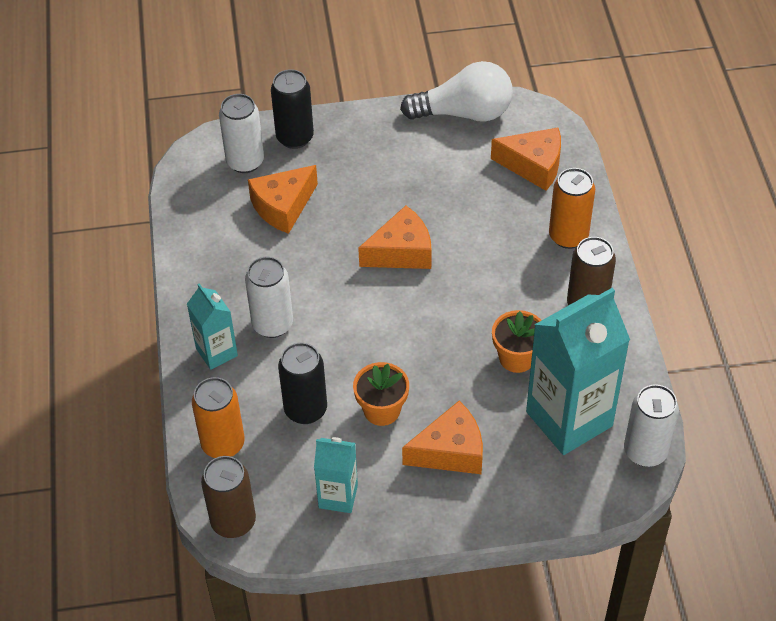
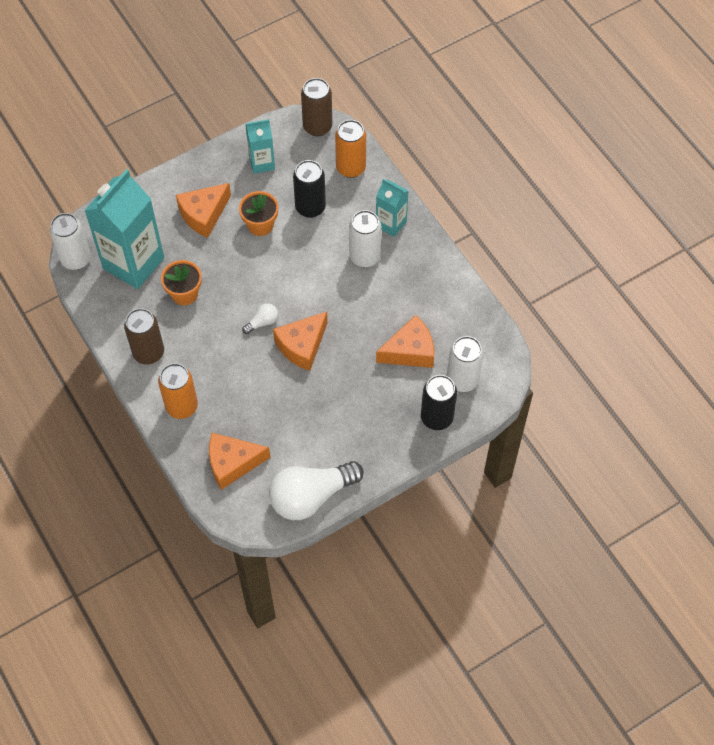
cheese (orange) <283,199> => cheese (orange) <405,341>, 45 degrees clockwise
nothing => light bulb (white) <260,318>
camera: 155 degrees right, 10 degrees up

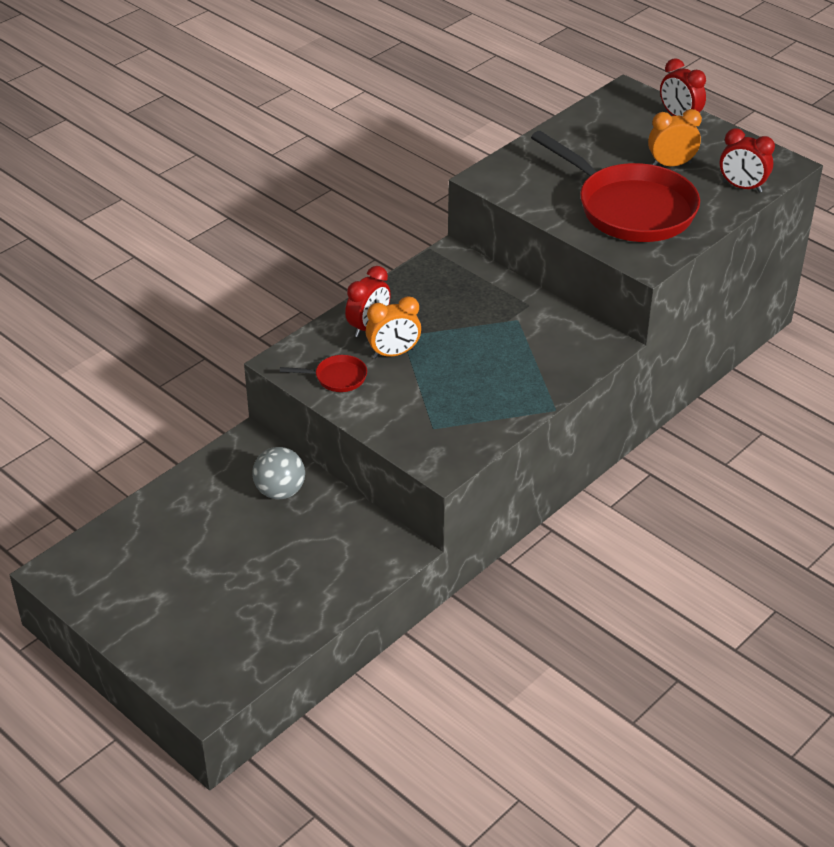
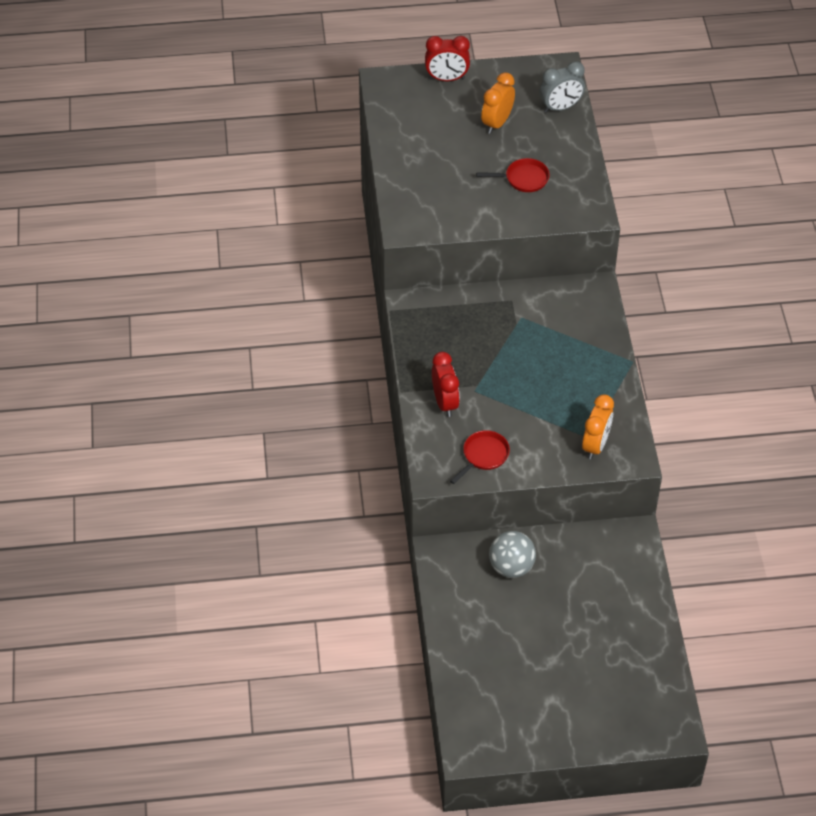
clock (red) <747,160> => clock (grey) <562,87>
pan (red) <615,186> => pan (red) <513,175>, x0.41
clock (orange) <393,327> => clock (orange) <598,426>, move
camera: 50 degrees left, 10 degrees up

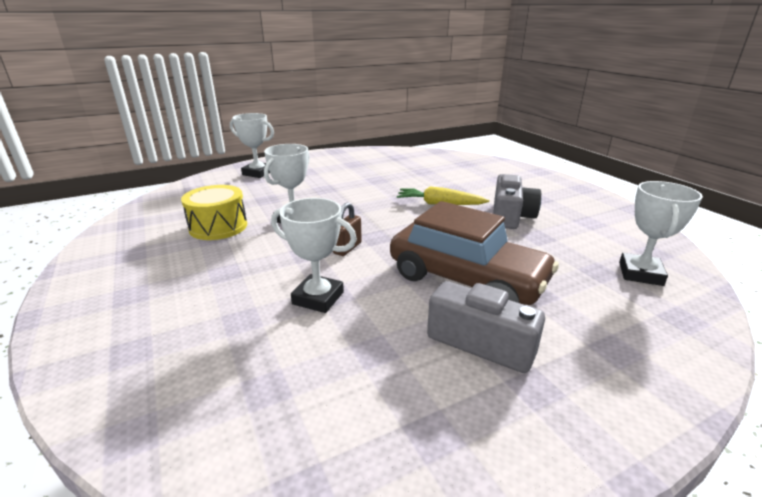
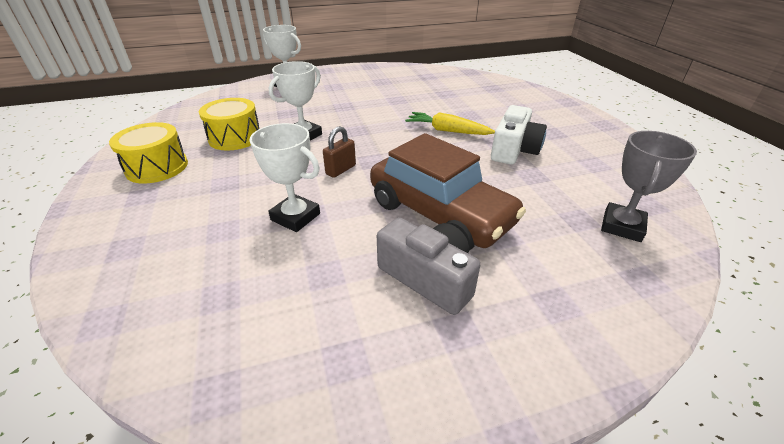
camera (grey) <517,201> => camera (white) <519,135>
trophy (white) <661,233> => trophy (grey) <649,186>
nothing => drum (yellow) <148,153>
camera: 10 degrees right, 10 degrees up

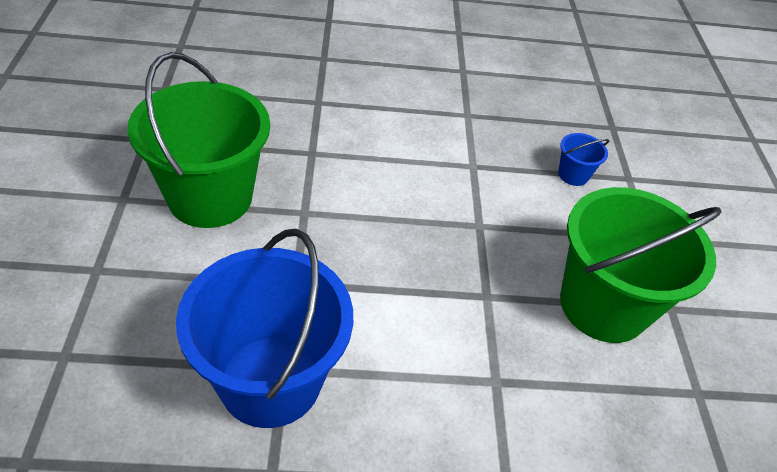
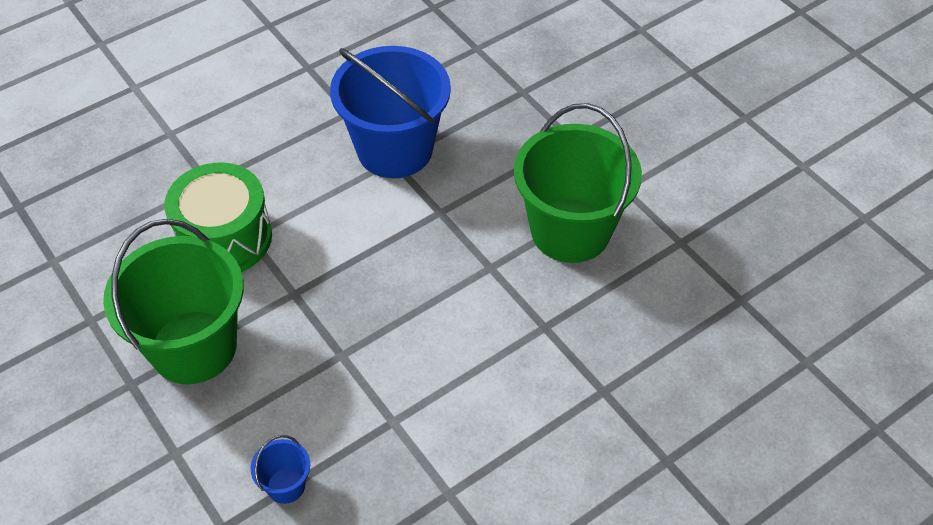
nothing => drum (green) <218,217>
camera: 150 degrees right, 5 degrees up

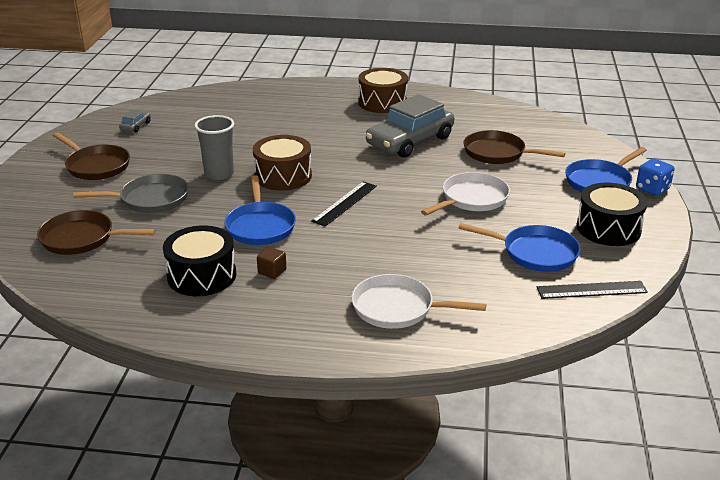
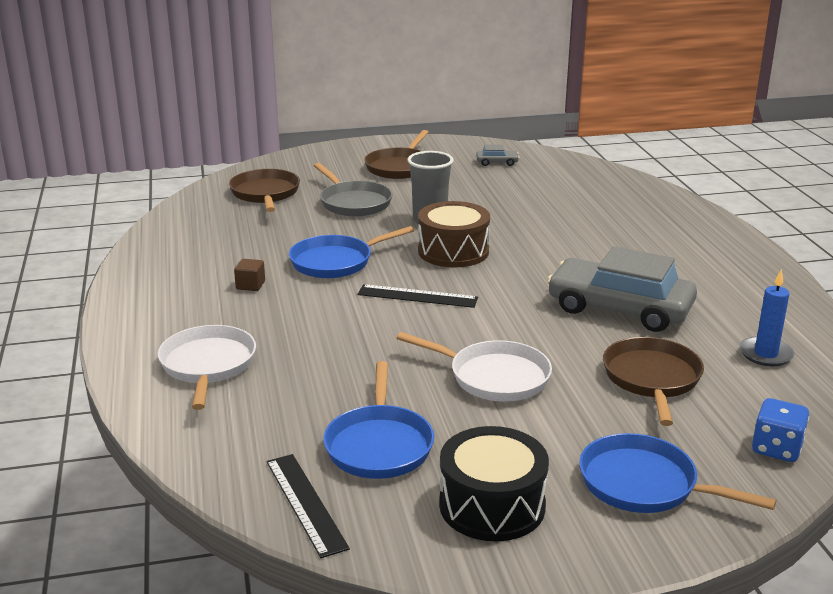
drum (brown) <383,90> => nothing
dice (blue) <655,177> => dice (blue) <780,430>, move
drum (black) <199,260> => nothing
nothing => candle (blue) <766,317>
camera: 70 degrees right, 5 degrees down

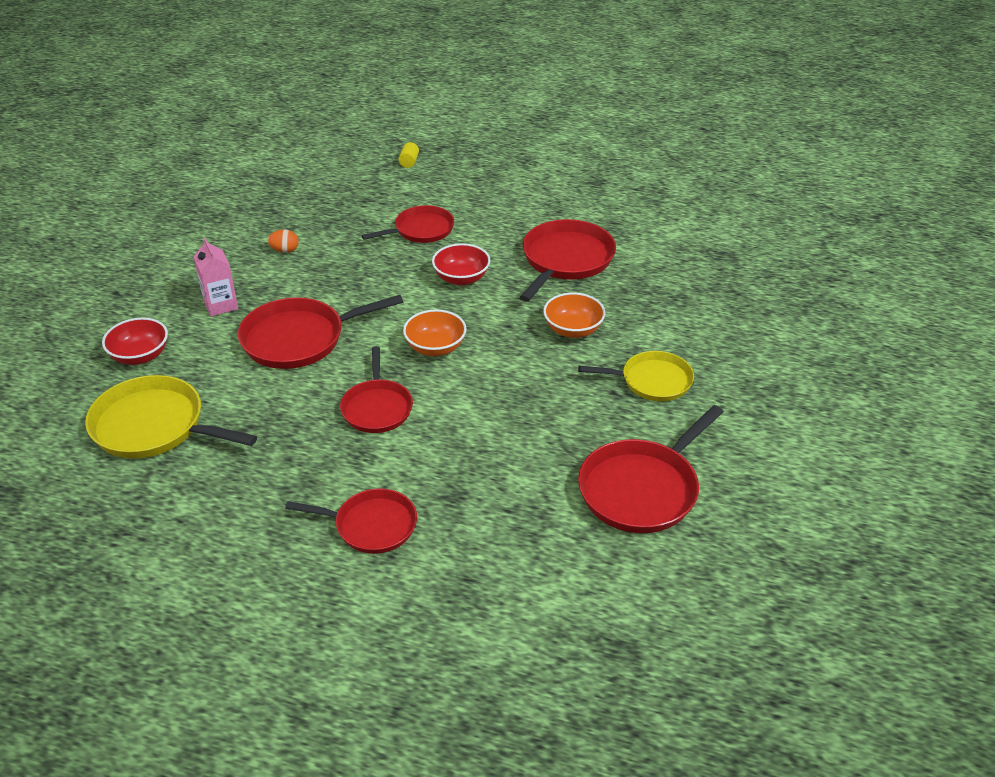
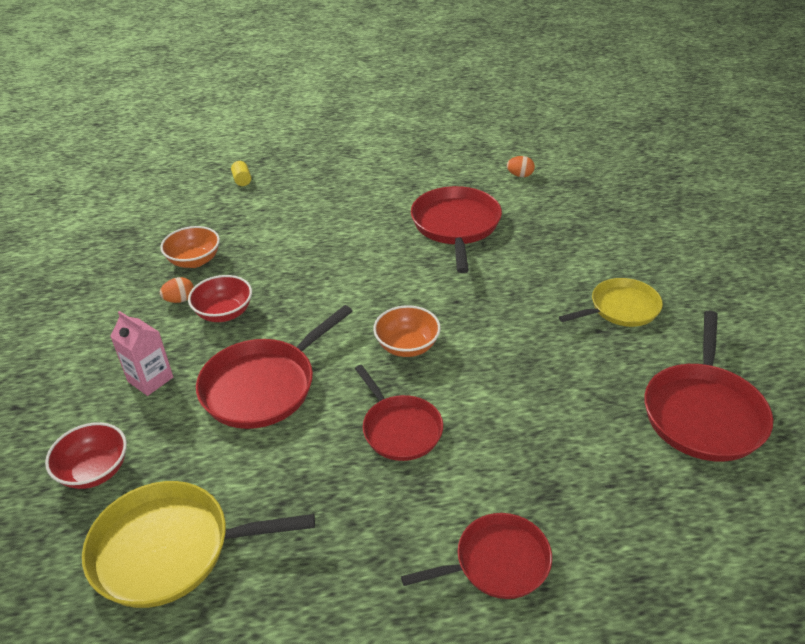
pan (red) <407,224> => nothing
bowl (red) <461,264> => bowl (red) <220,298>, move
bowl (orange) <574,315> => bowl (orange) <190,247>, move
nothing => egg (orange) <521,166>
camera: 25 degrees left, 0 degrees up

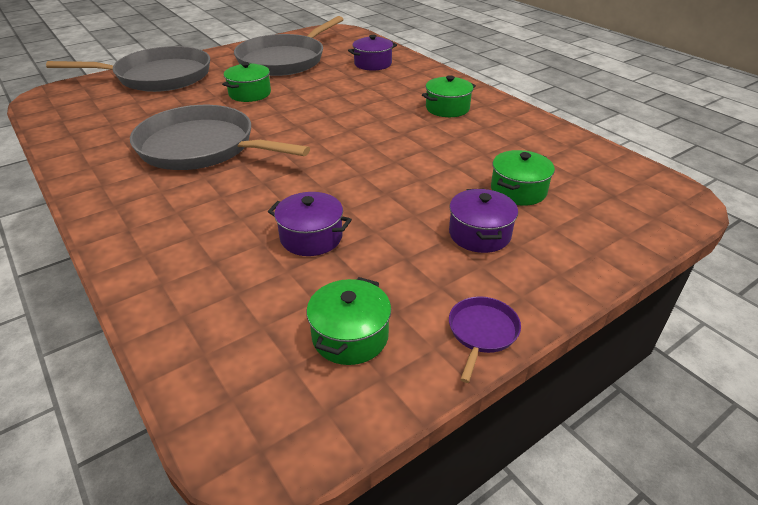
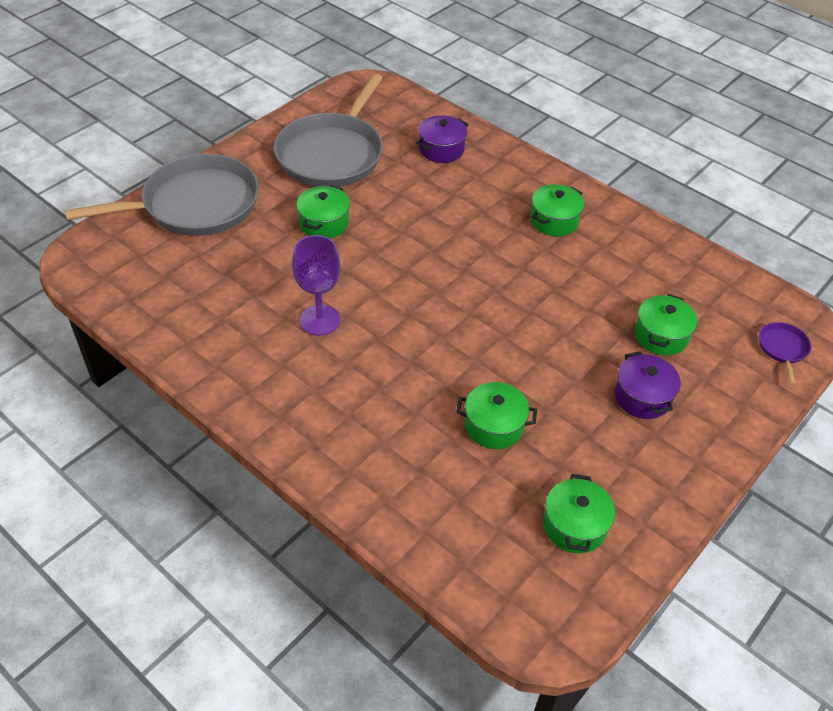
pan (grey) <220,137> => goblet (purple) <316,285>
pot (purple) <310,224> => pot (green) <496,415>
pan (purple) <485,339> => pan (purple) <785,353>, move
camera: 15 degrees left, 10 degrees up

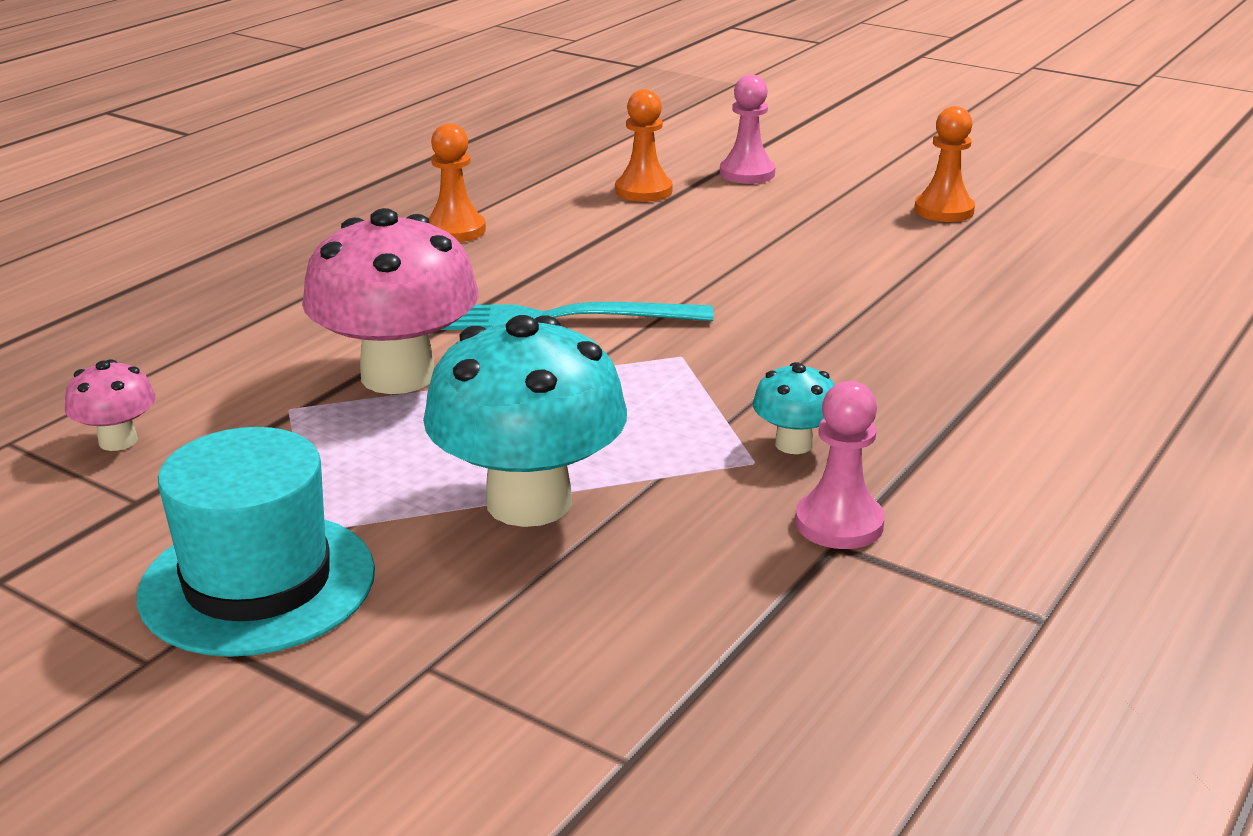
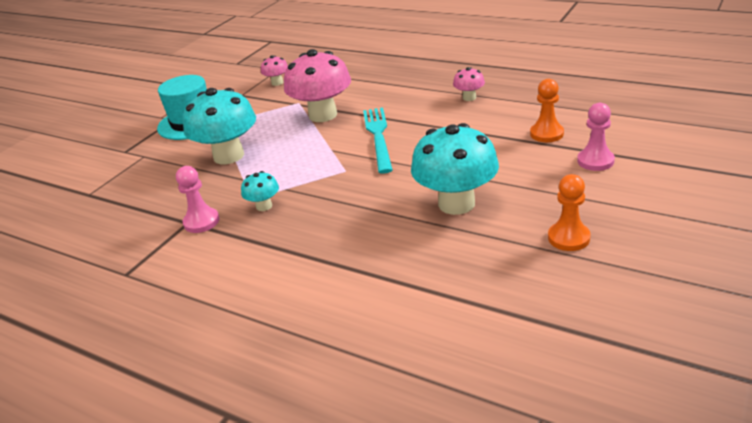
pawn (orange) <457,182> => mushroom (pink) <469,84>
nothing => mushroom (turquoise) <455,169>
camera: 90 degrees right, 5 degrees up

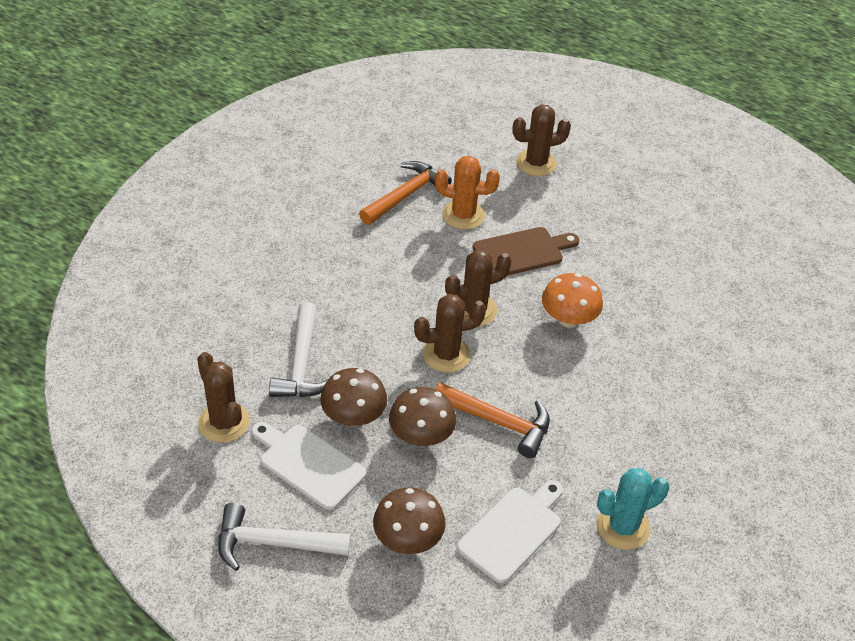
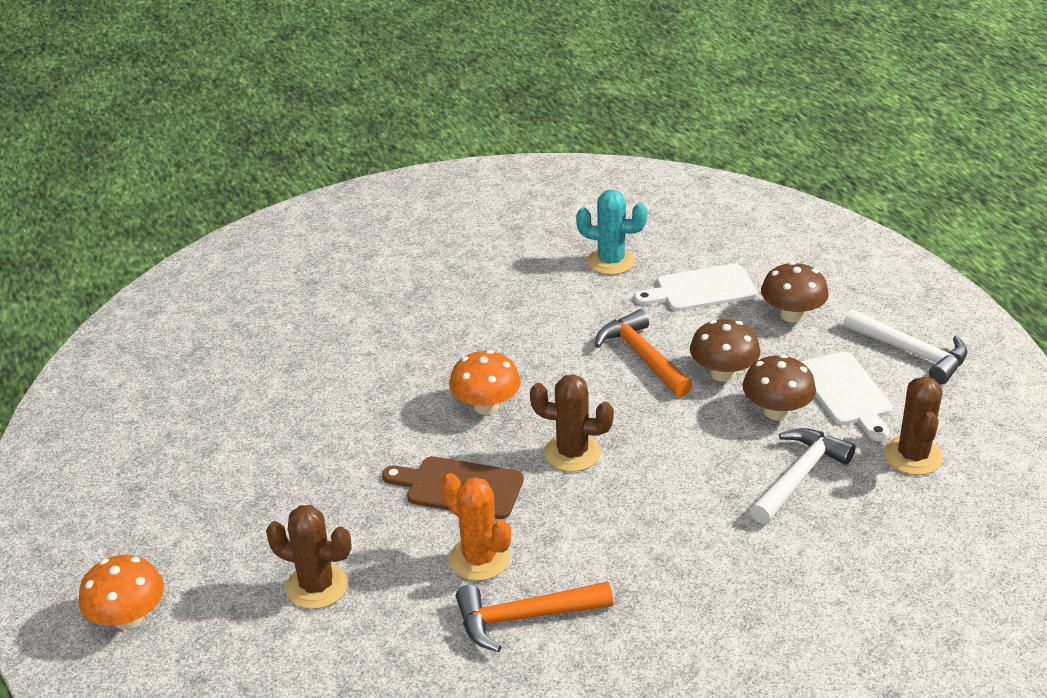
cactus (brown) <450,333> => nothing
nothing => mushroom (orange) <121,592>
camera: 140 degrees left, 10 degrees down

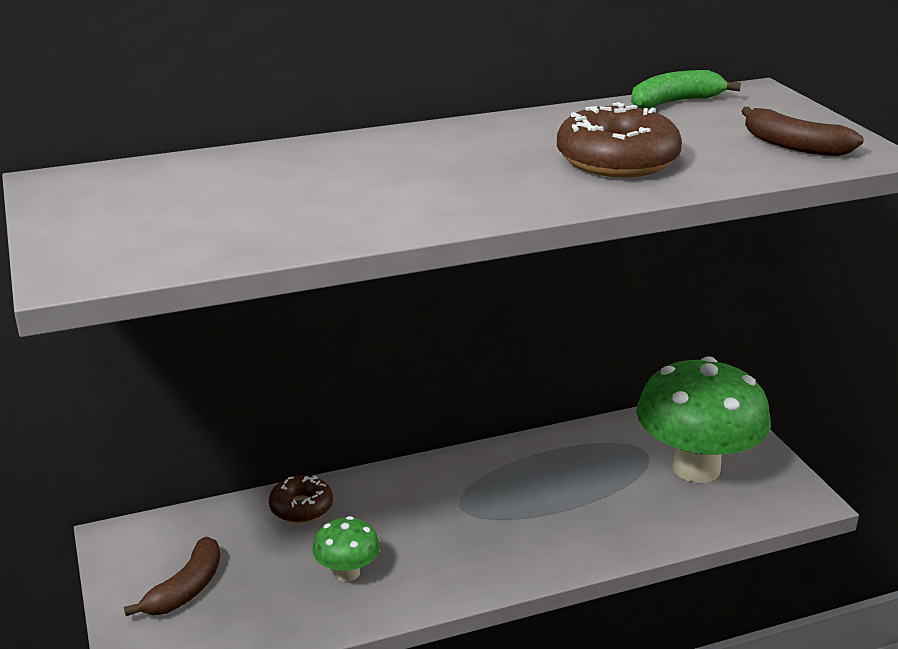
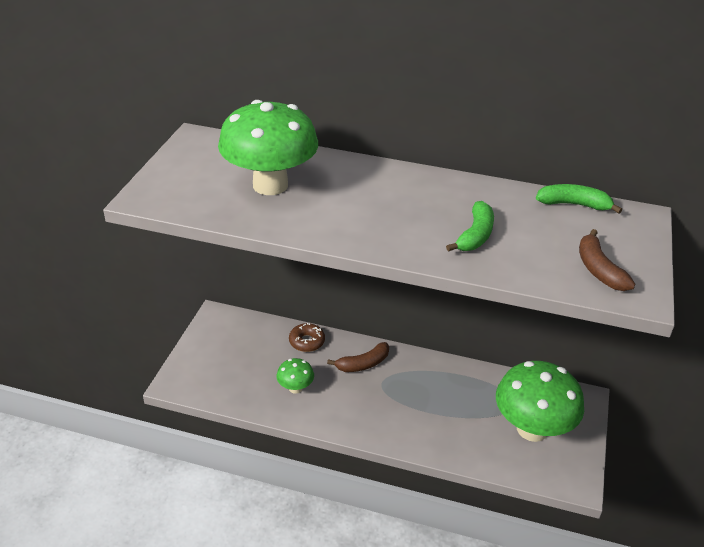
donut (brown) <619,139> => banana (green) <470,226>
banana (brown) <172,576> => banana (brown) <358,357>, move
nothing => mushroom (green) <268,147>
camera: 35 degrees right, 10 degrees up

